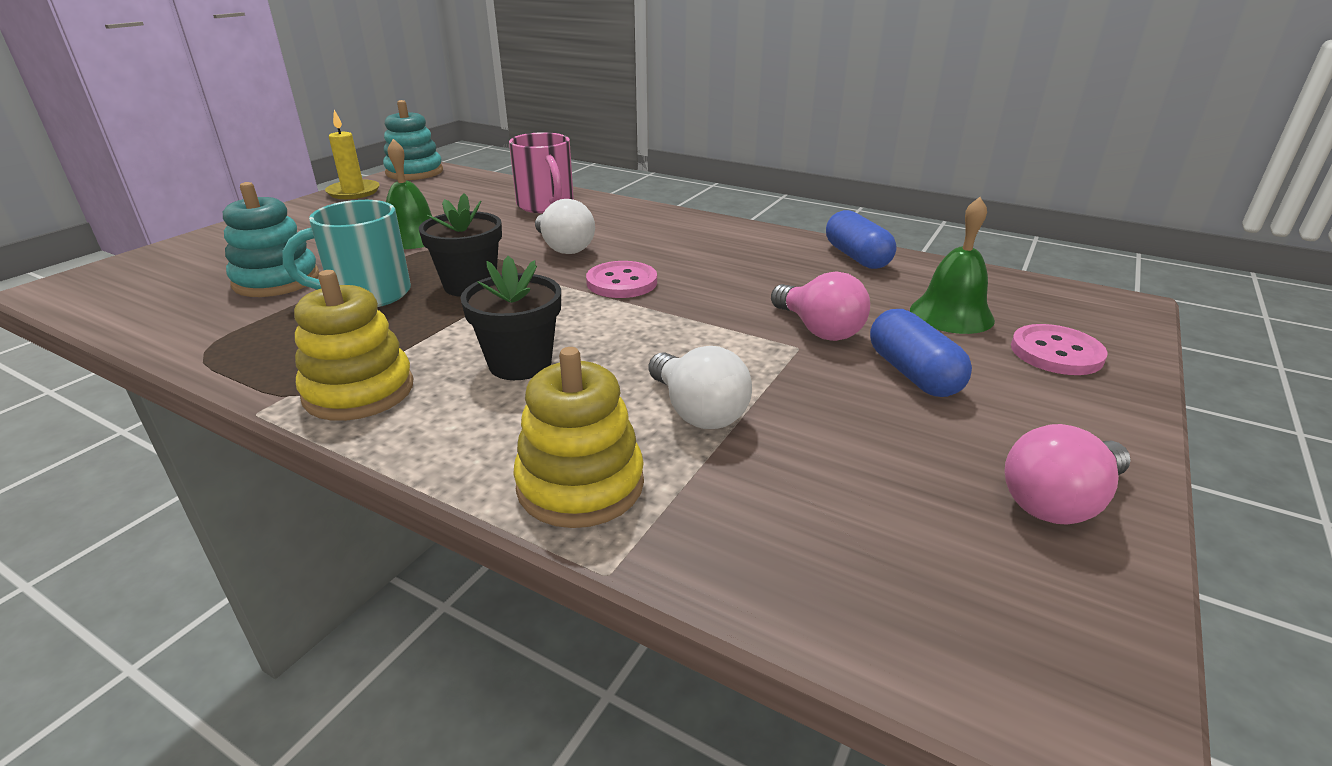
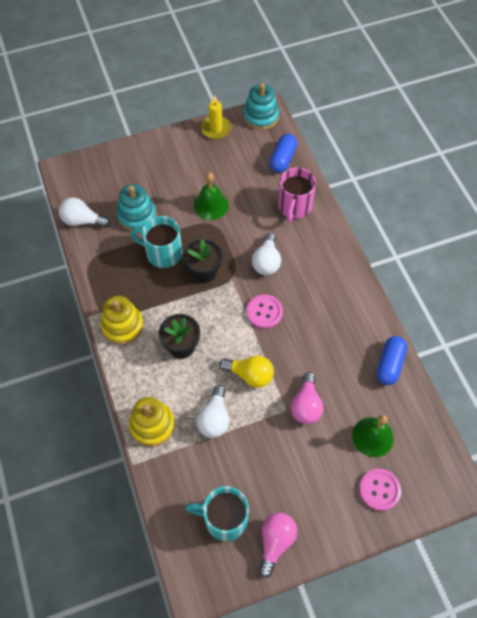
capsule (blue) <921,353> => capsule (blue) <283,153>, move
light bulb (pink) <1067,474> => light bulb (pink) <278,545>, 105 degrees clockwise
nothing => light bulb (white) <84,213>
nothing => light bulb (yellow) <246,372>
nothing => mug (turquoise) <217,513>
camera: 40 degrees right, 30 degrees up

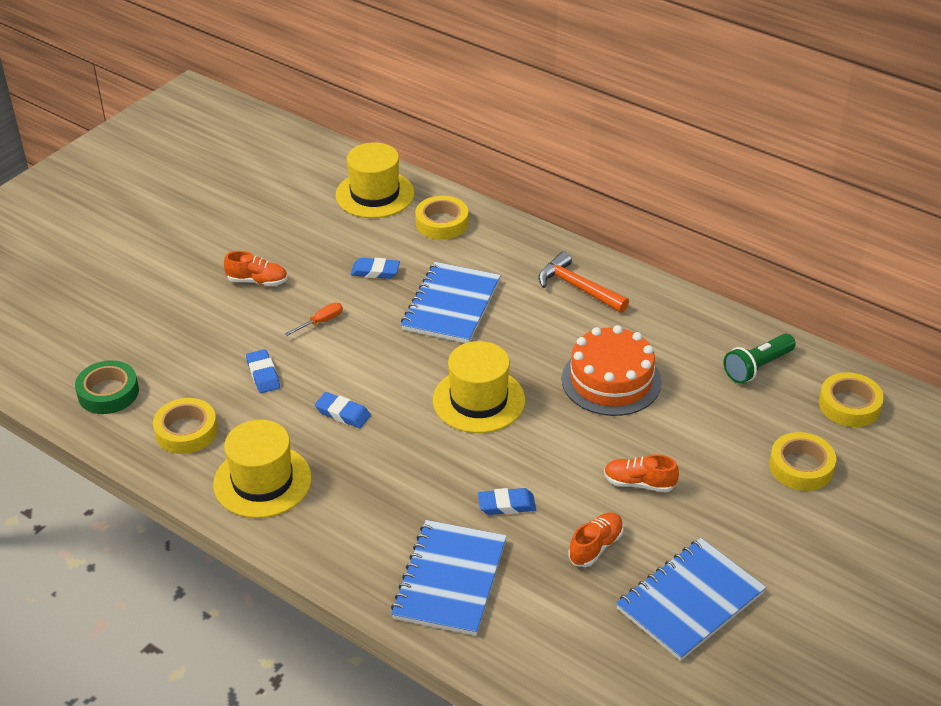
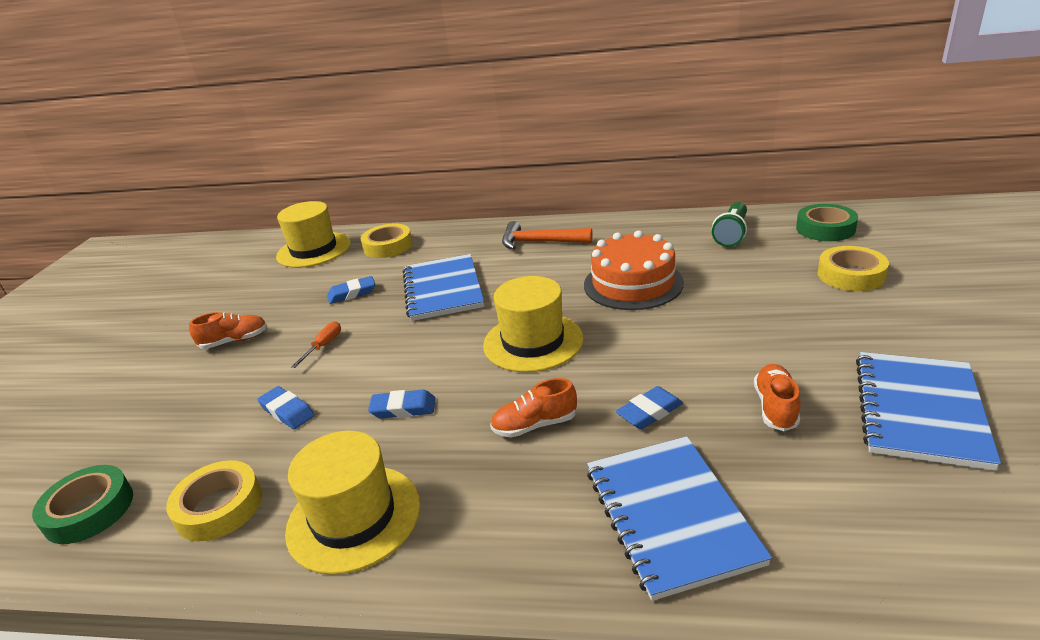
tape (yellow) <851,399> => tape (green) <827,222>
shoe (orange) <641,473> => shoe (orange) <533,408>, move
camera: 25 degrees left, 10 degrees down

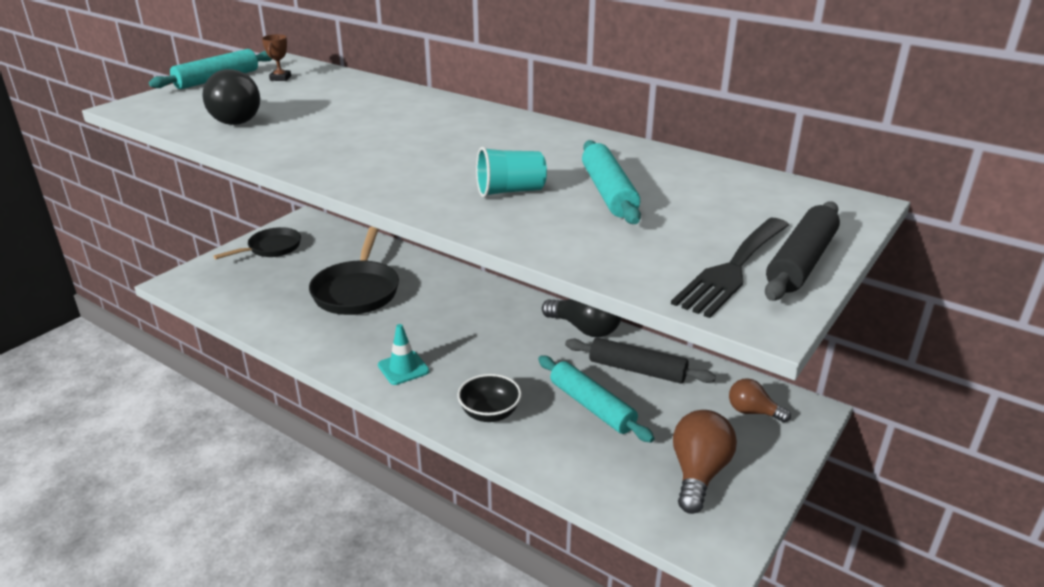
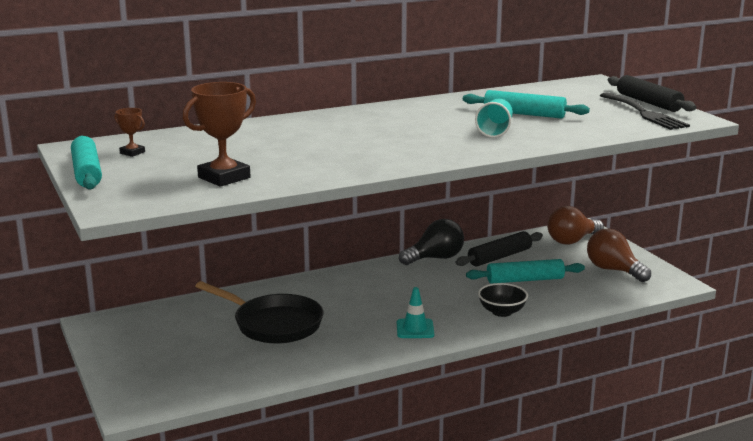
light bulb (black) <231,97> => trophy (brown) <219,134>
pan (black) <257,243> => nothing
light bulb (brown) <760,400> => light bulb (brown) <575,225>, x1.61
camera: 60 degrees left, 10 degrees down

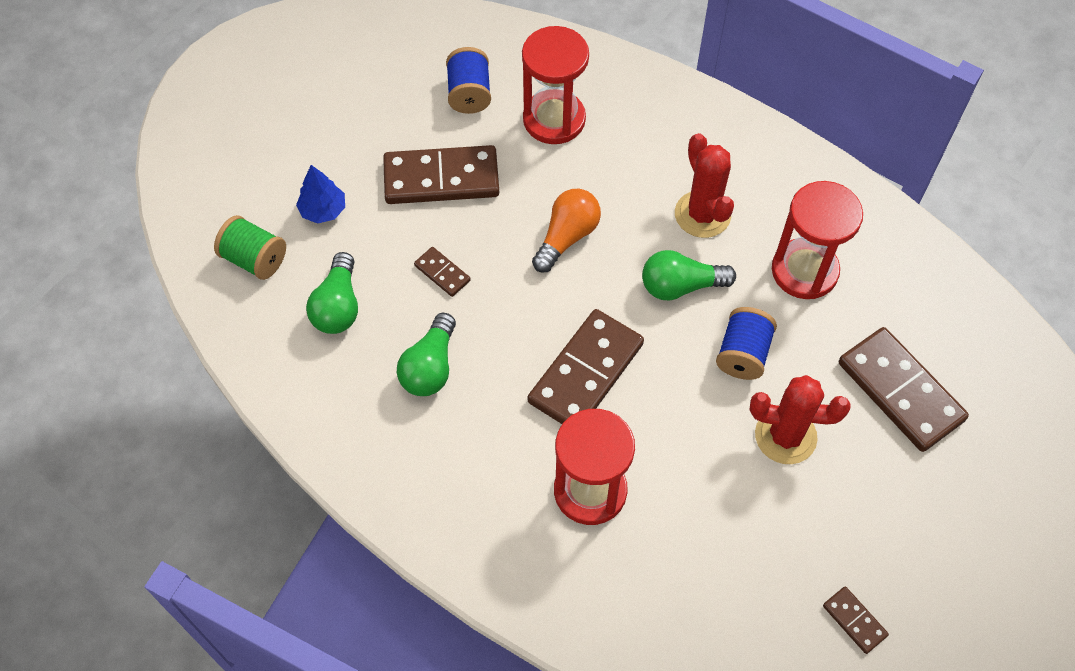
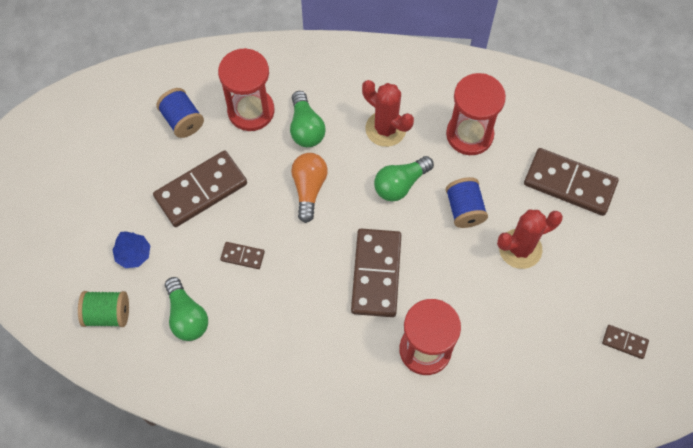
light bulb (green) <426,354> => light bulb (green) <308,119>, move
camera: 30 degrees left, 5 degrees up

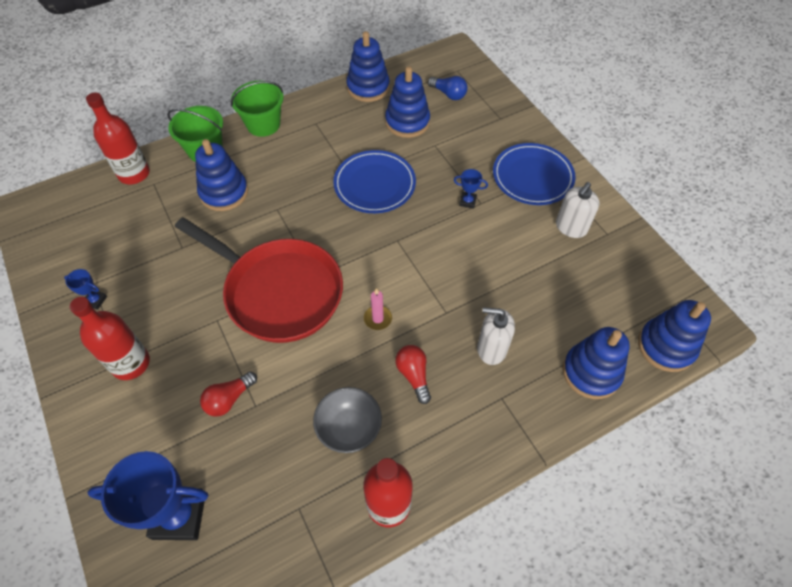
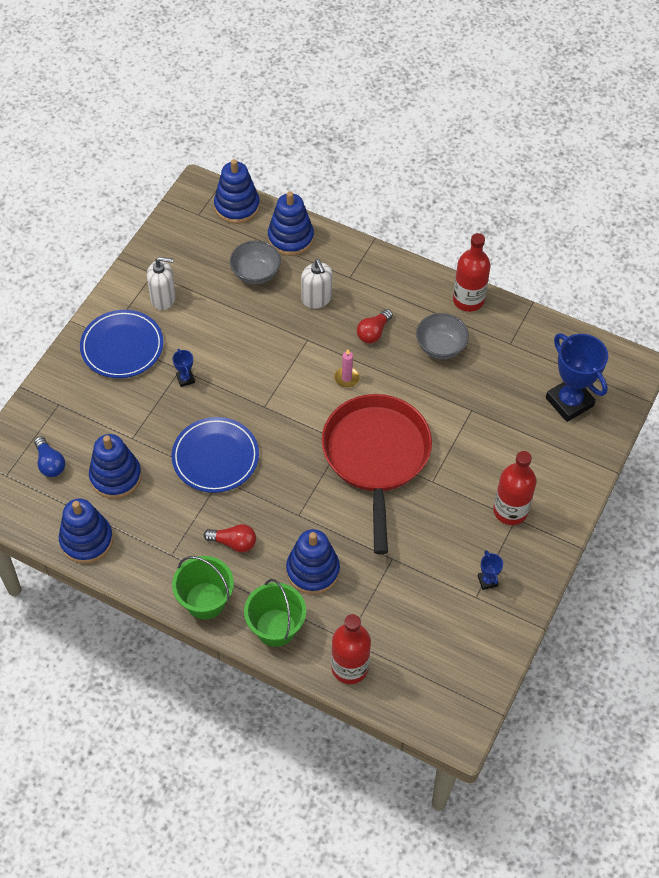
light bulb (blue) <448,88> => light bulb (blue) <49,456>, 150 degrees clockwise
light bulb (red) <228,394> => light bulb (red) <230,538>, move
nothing => bowl (grey) <255,262>
camera: 125 degrees left, 0 degrees up

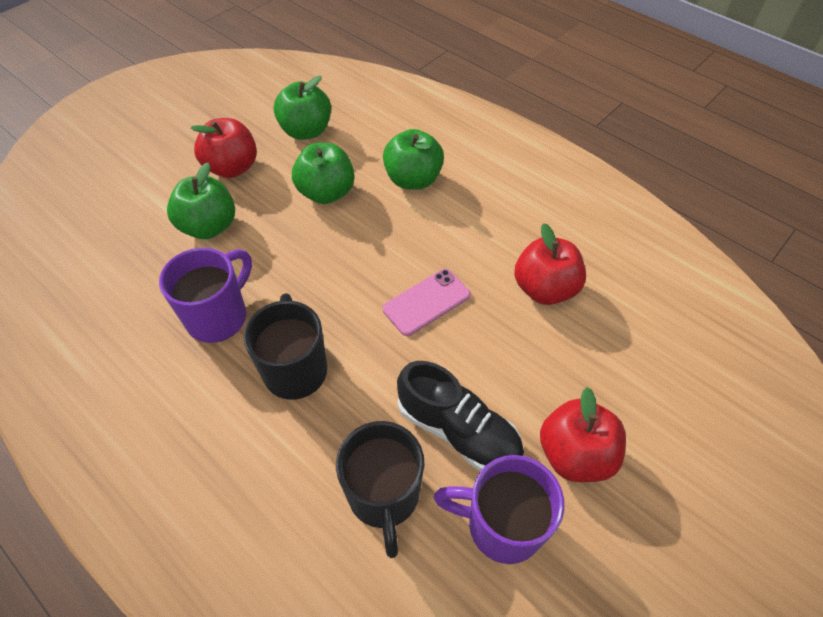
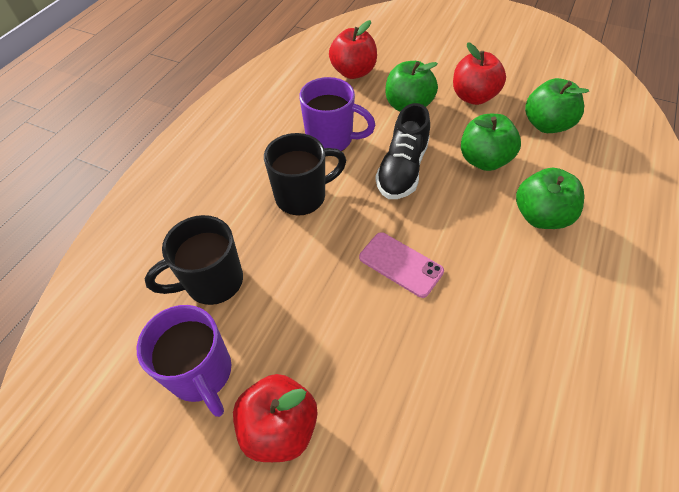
apple (red) <550,264> => apple (red) <353,49>, move
shoe (black) <460,416> => shoe (black) <402,151>, move
mug (purple) <499,509> => mug (purple) <184,361>, 150 degrees clockwise
camera: 75 degrees right, 0 degrees up

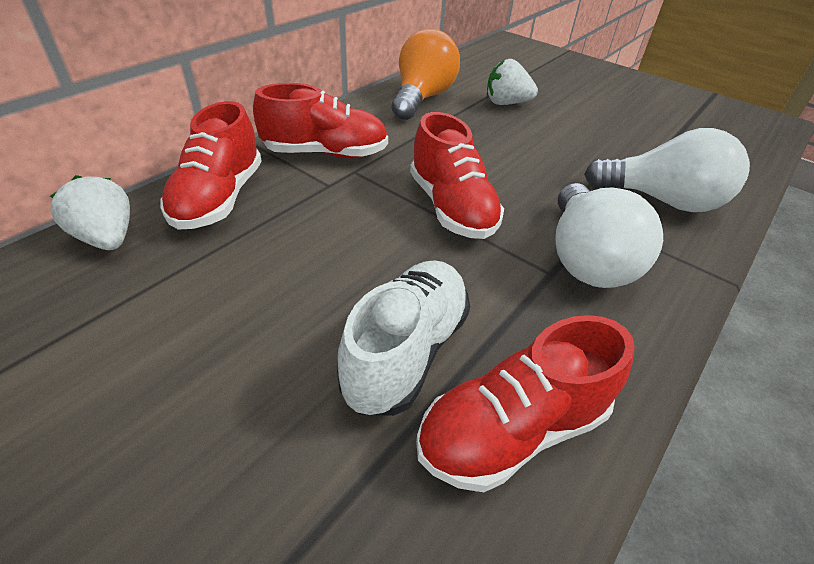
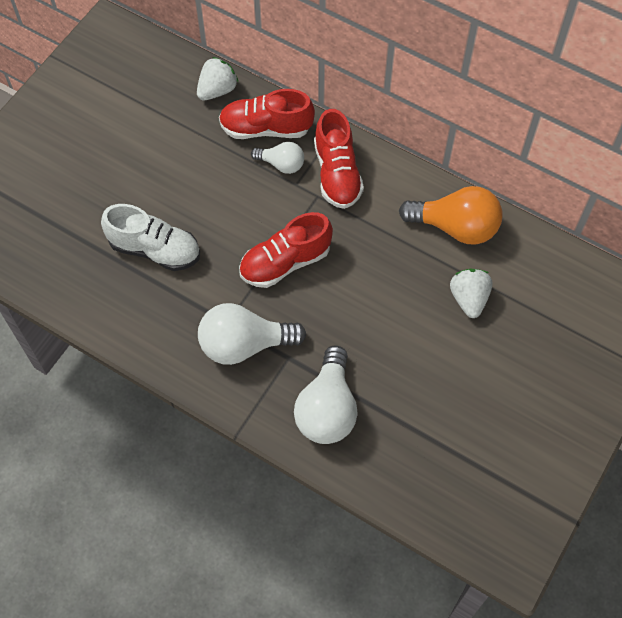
shoe (red) <525,403> => nothing
nothing => light bulb (white) <277,158>
camera: 85 degrees right, 20 degrees up

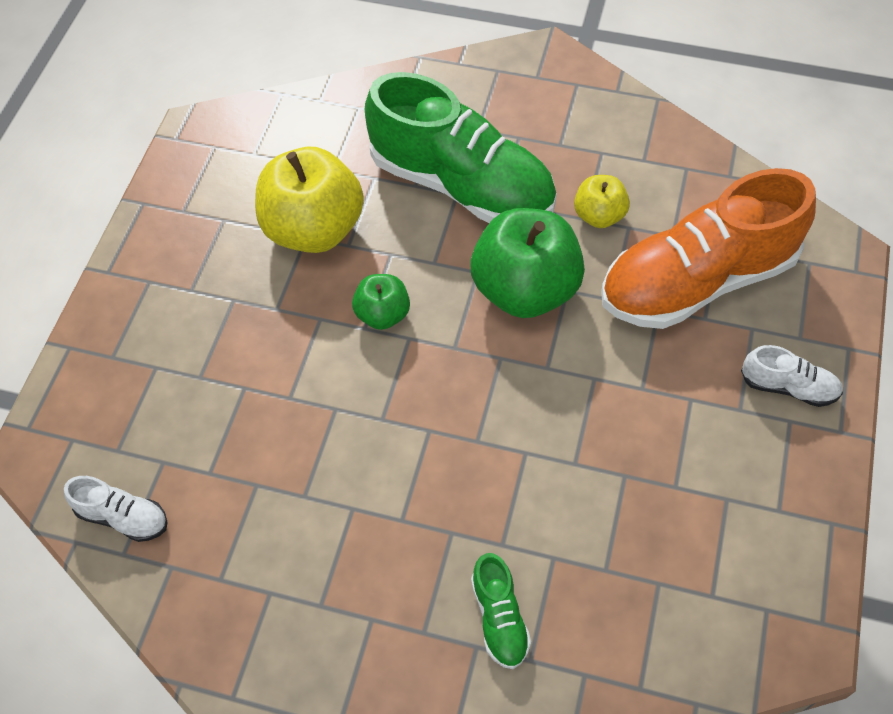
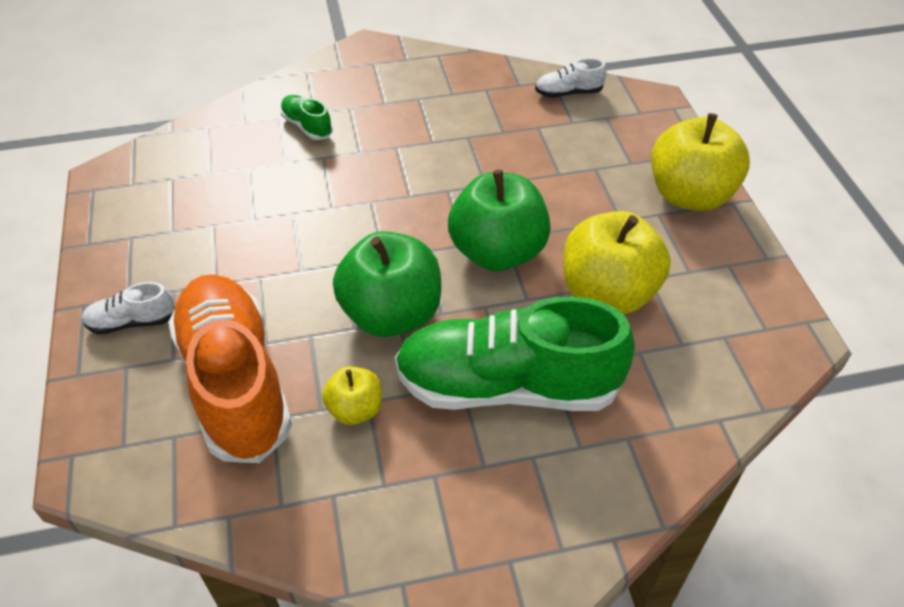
shoe (orange) <708,248> => shoe (orange) <230,368>, 60 degrees counterclockwise
apple (green) <381,302> => apple (green) <499,220>, x1.94
nothing => apple (yellow) <700,162>
camera: 150 degrees right, 10 degrees down

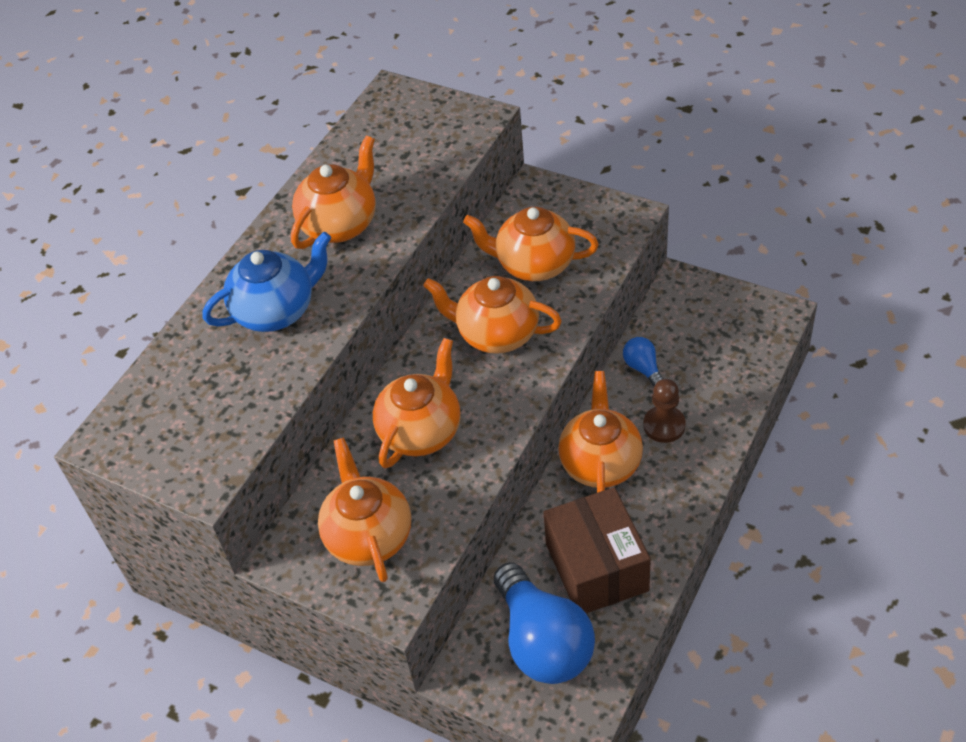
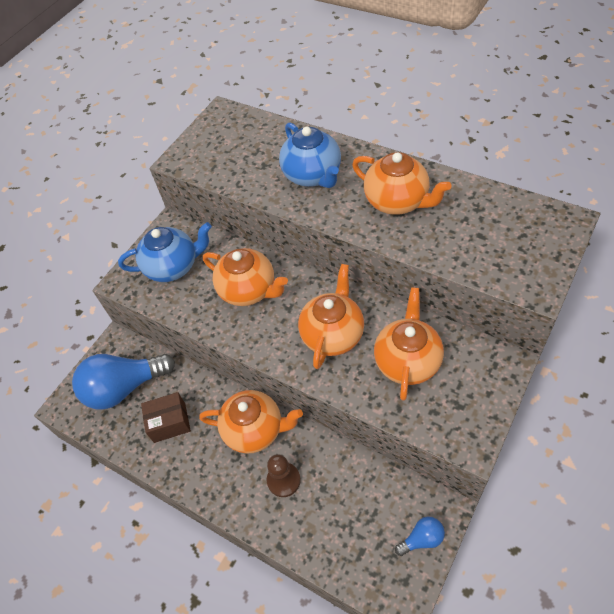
light bulb (blue) <643,361> => light bulb (blue) <420,536>, move
teapot (orange) <364,509> => teapot (blue) <165,252>
box (brown) <597,550> => box (brown) <166,417>, x0.61
camera: 95 degrees right, 5 degrees up

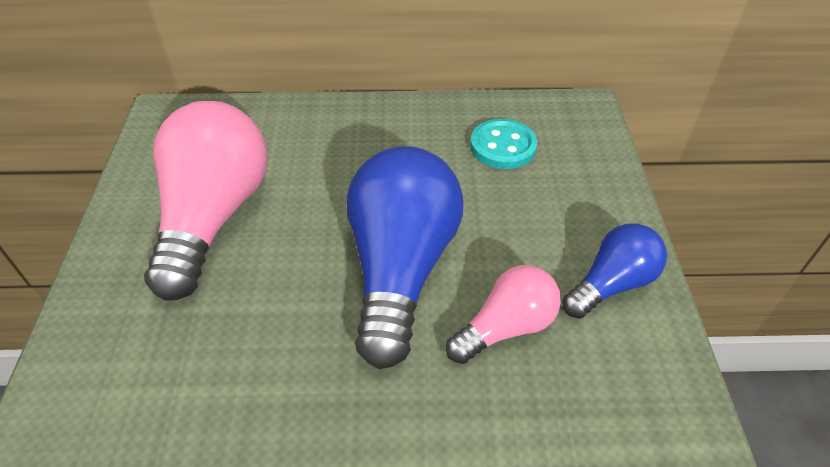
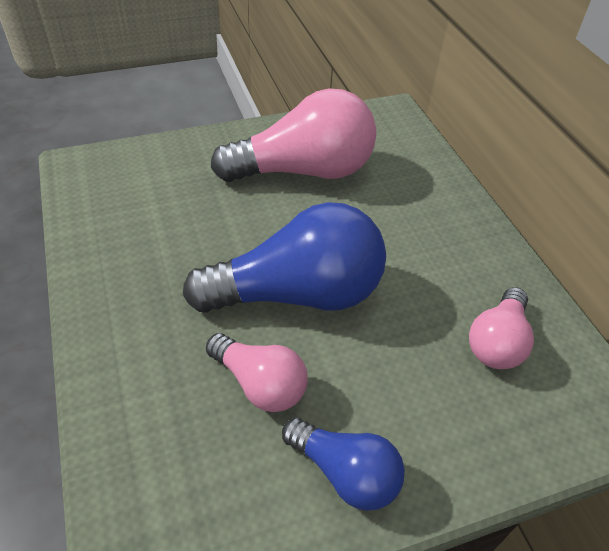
button (turquoise) <503,144> => light bulb (pink) <501,328>
camera: 70 degrees right, 0 degrees up

